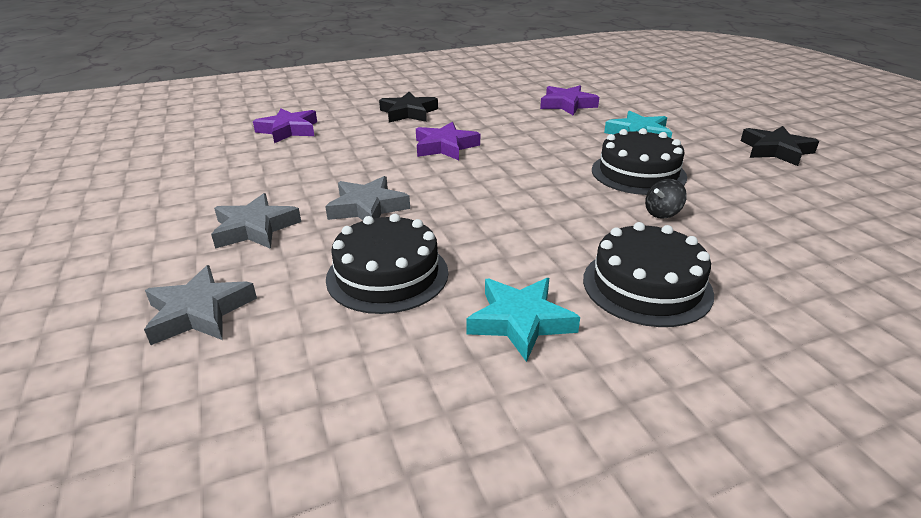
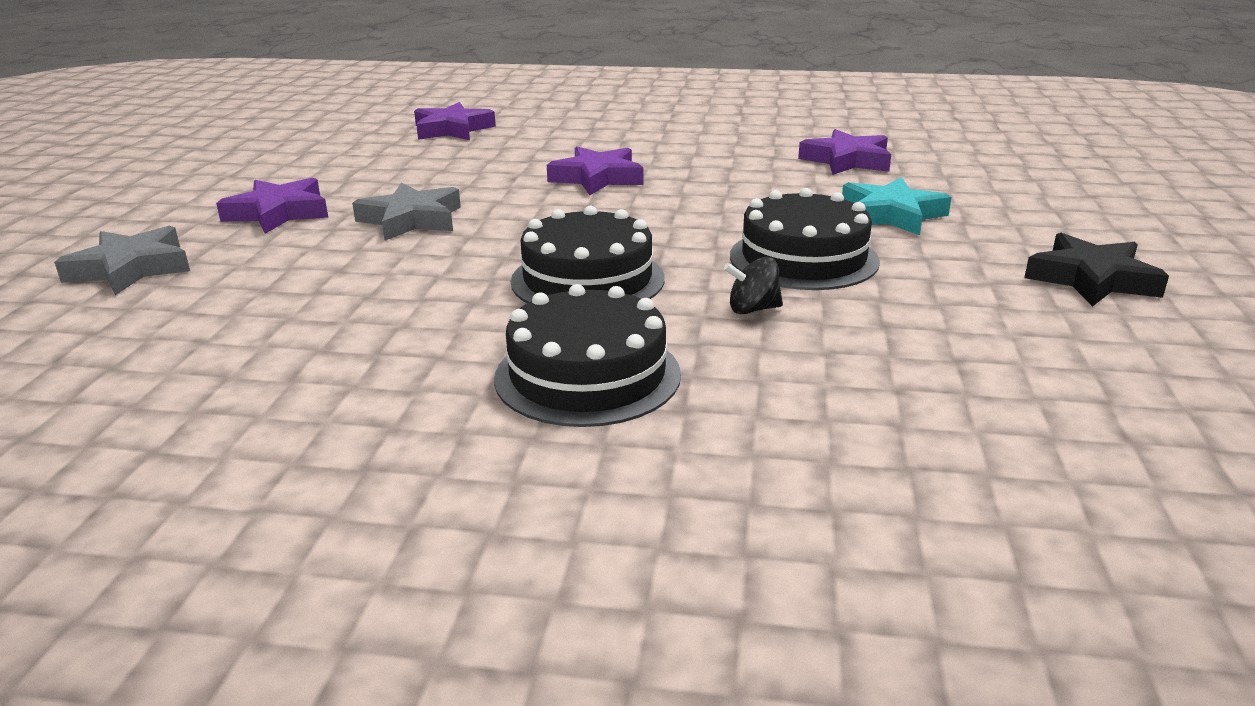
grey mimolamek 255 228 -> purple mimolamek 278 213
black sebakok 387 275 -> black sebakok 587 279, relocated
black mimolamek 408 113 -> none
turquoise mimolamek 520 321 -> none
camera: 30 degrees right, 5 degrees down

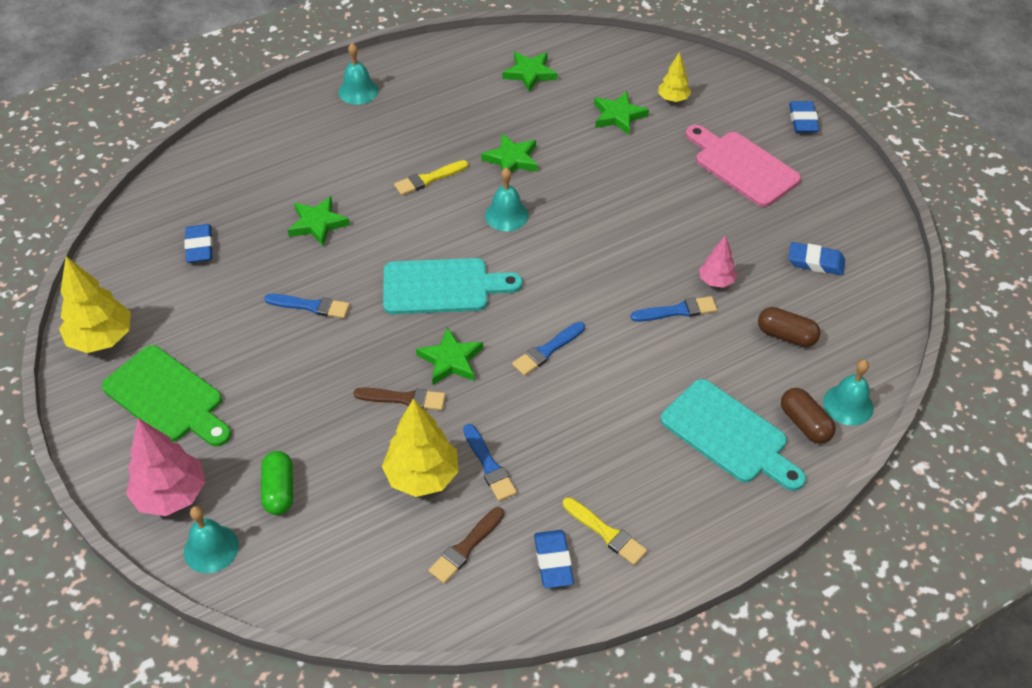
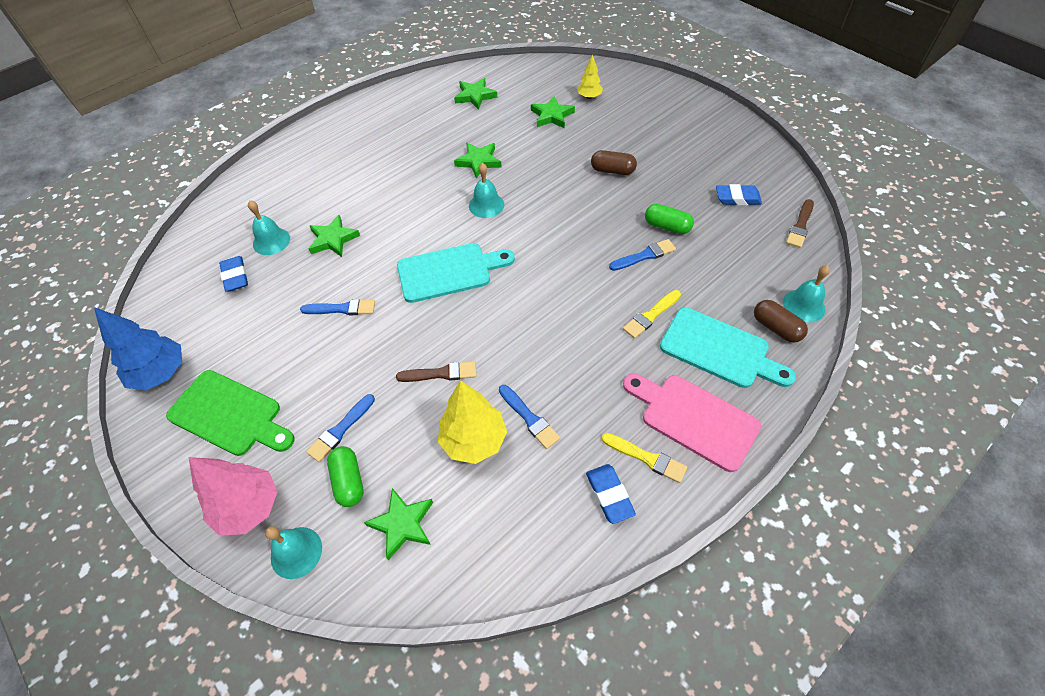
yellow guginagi 102 339 -> blue guginagi 160 373
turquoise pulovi 358 91 -> turquoise pulovi 271 241, relocated
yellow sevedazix 428 179 -> yellow sevedazix 650 315, relocated
green mimolamek 451 360 -> green mimolamek 402 524, relocated
brown sevedazix 465 547 -> brown sevedazix 800 226, relocated
blue sevedazix 547 350 -> blue sevedazix 340 430, relocated
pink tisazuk 742 166 -> pink tisazuk 694 419, relocated
pink guginagi 716 281 -> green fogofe 667 226
brown fogofe 786 335 -> brown fogofe 612 170, relocated
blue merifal 802 120 -> none
camera: 10 degrees left, 5 degrees up

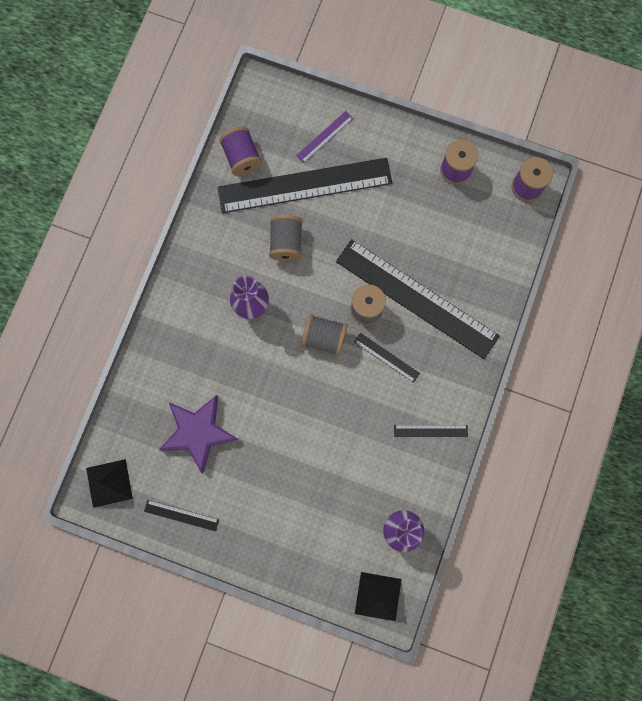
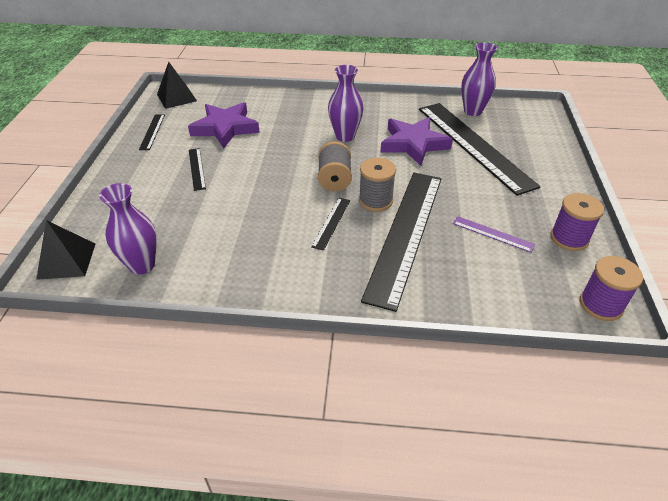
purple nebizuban 242 158 -> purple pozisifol 473 111
grey nebizuban 286 243 -> purple mimolamek 413 144
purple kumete 324 137 -> purple kumete 493 234, relocated
black kumete 430 431 -> black kumete 196 168, relocated
camera: 75 degrees right, 35 degrees down

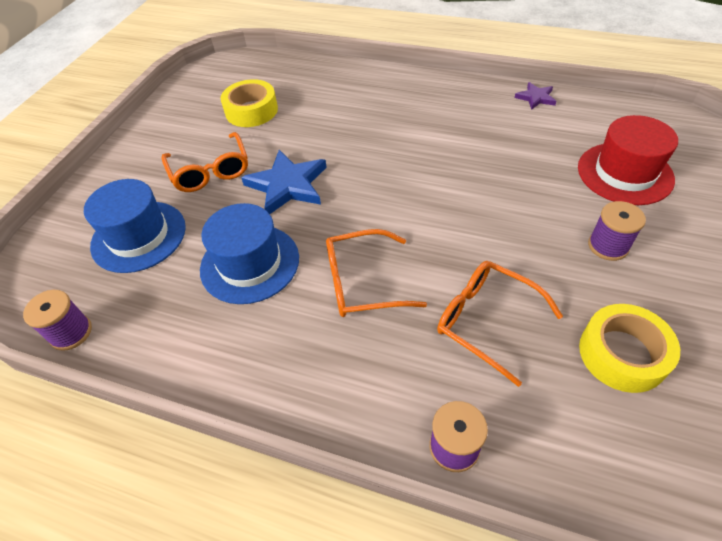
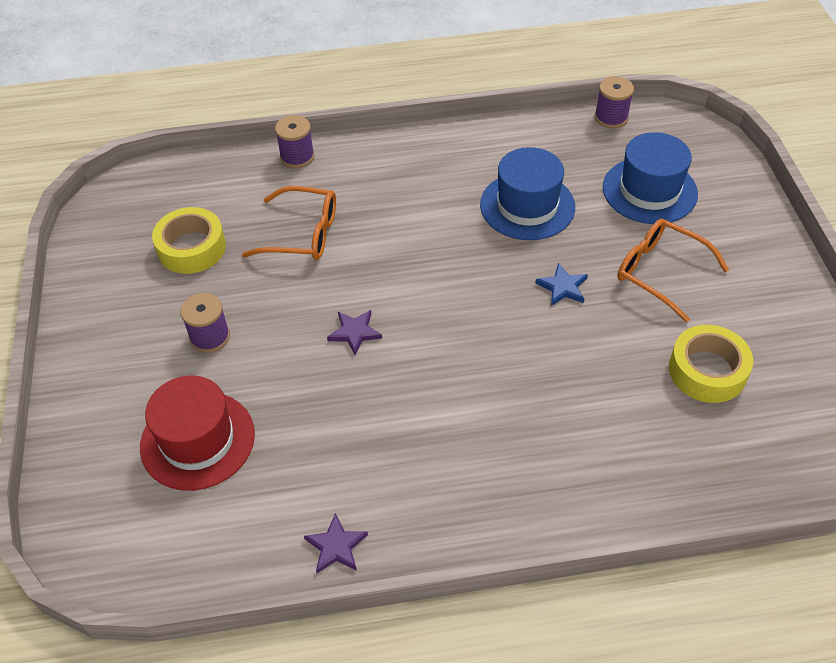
blue mimolamek 287 185 -> blue mimolamek 563 287, x0.53
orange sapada 362 282 -> none
none -> purple mimolamek 354 332
camera: 150 degrees right, 0 degrees up

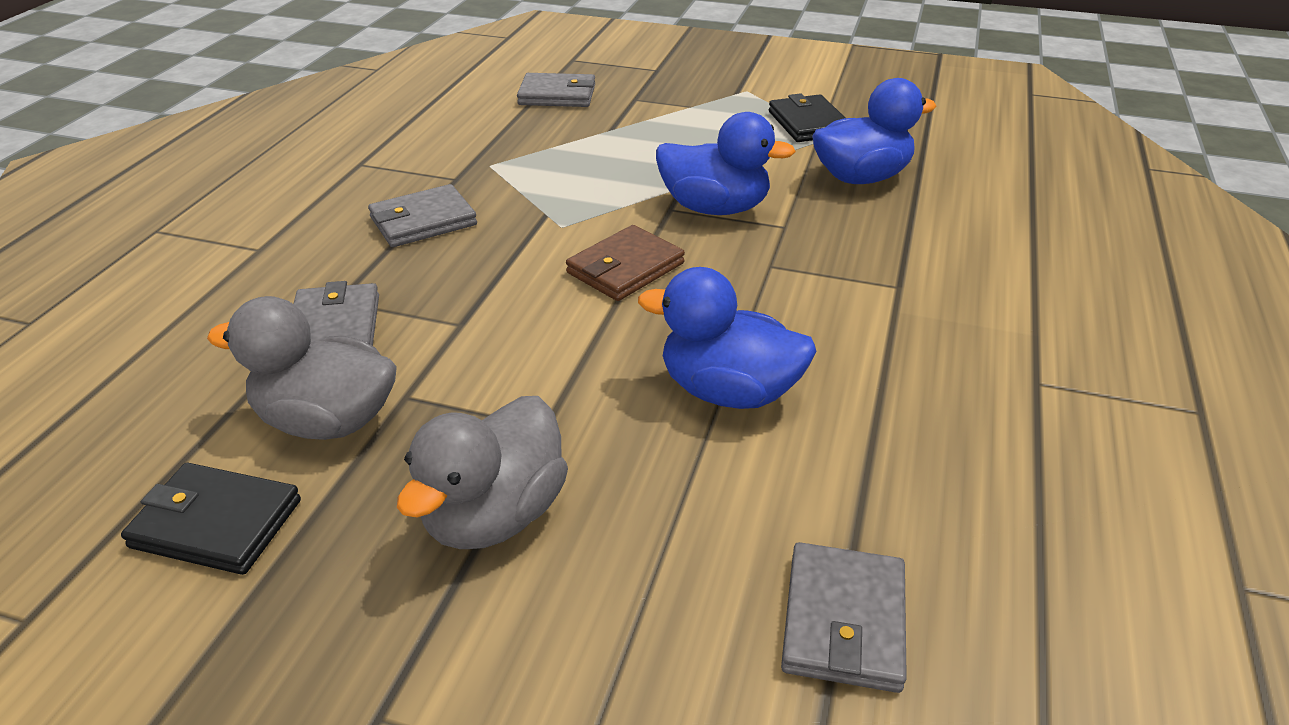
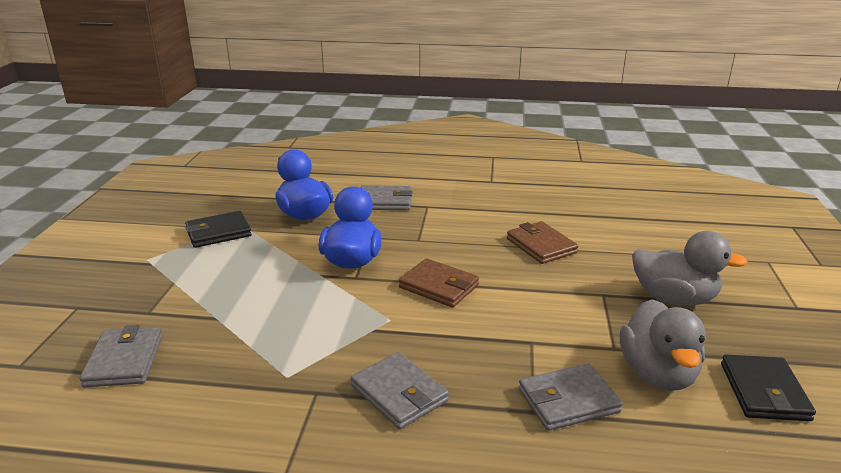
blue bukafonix 728 391 -> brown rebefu 541 246
grey rebefu 844 621 -> grey rebefu 385 201, relocated
camera: 100 degrees left, 10 degrees down

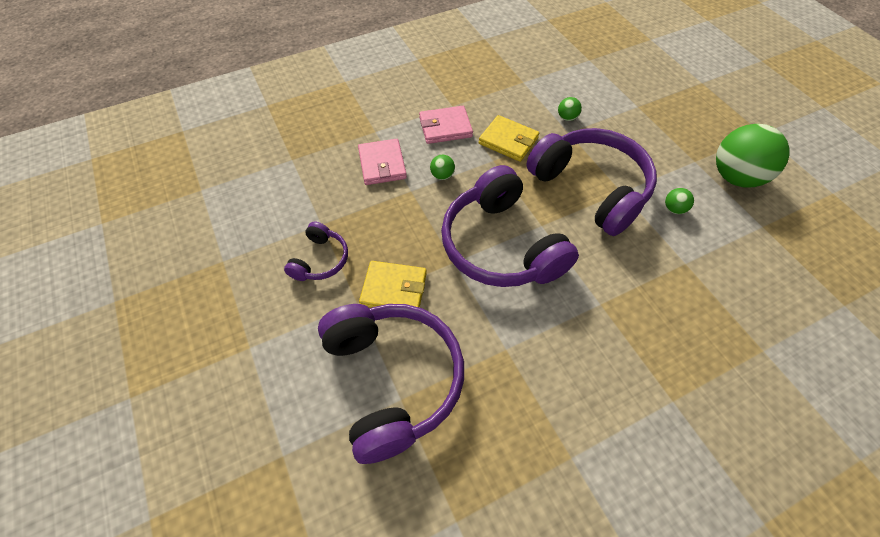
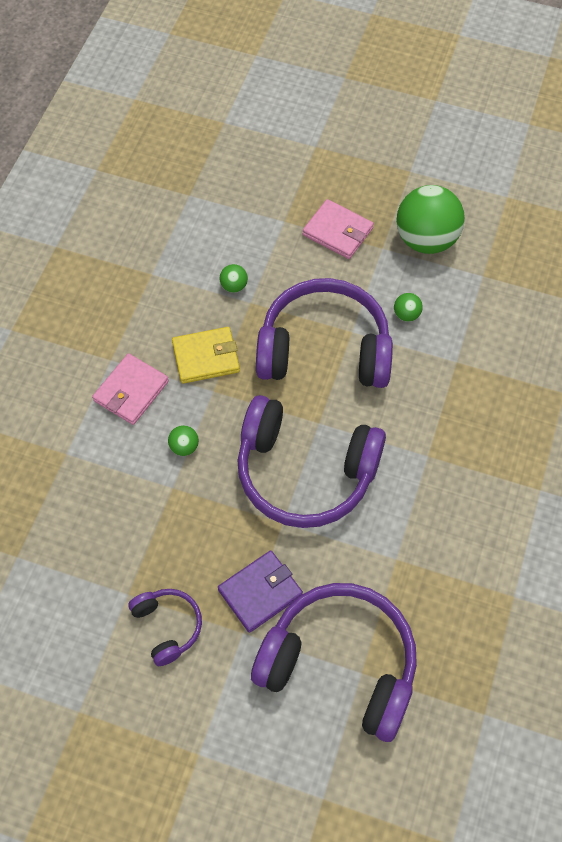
pink rebefu 382 164 -> pink rebefu 337 231, relocated
yellow rebefu 394 289 -> purple rebefu 260 592
camera: 45 degrees left, 5 degrees up

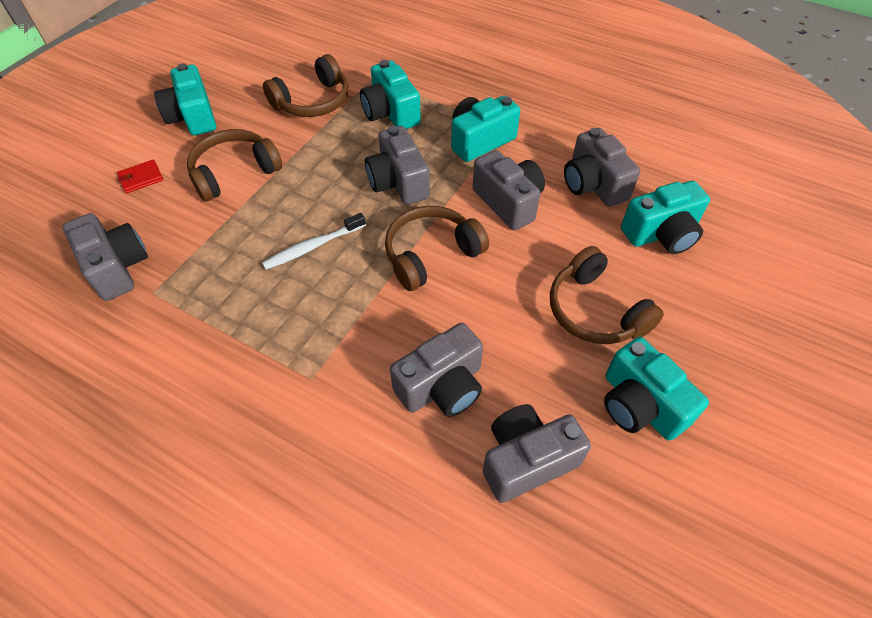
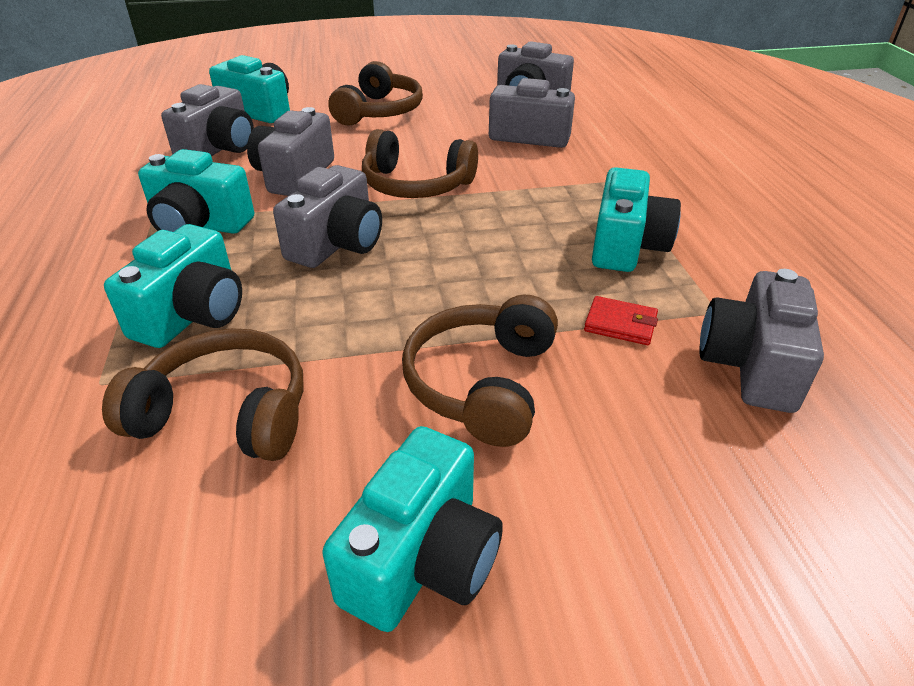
red rebefu 141 178 -> red rebefu 620 324, relocated
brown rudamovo 234 173 -> brown rudamovo 482 383, 90 degrees clockwise
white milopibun 313 247 -> none
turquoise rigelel 640 405 -> turquoise rigelel 626 246, relocated
camera: 130 degrees left, 15 degrees down

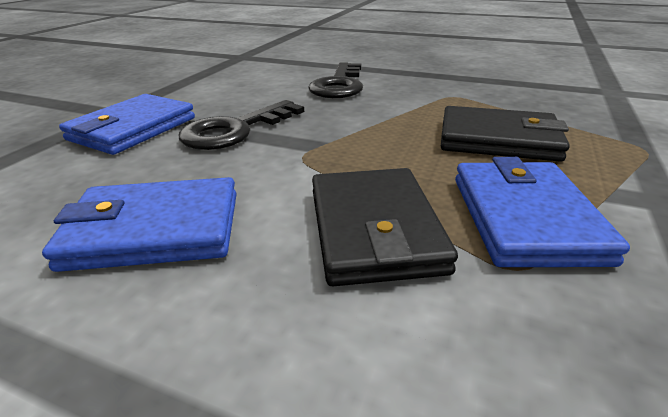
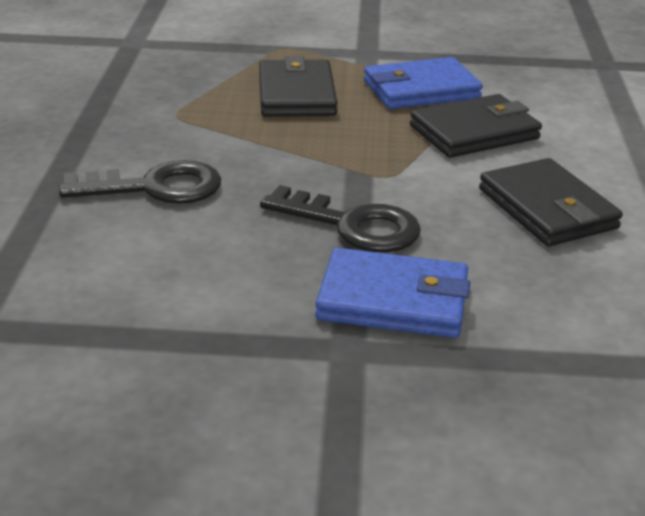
blue rebefu 154 230 -> black rebefu 547 209
camera: 110 degrees left, 0 degrees up

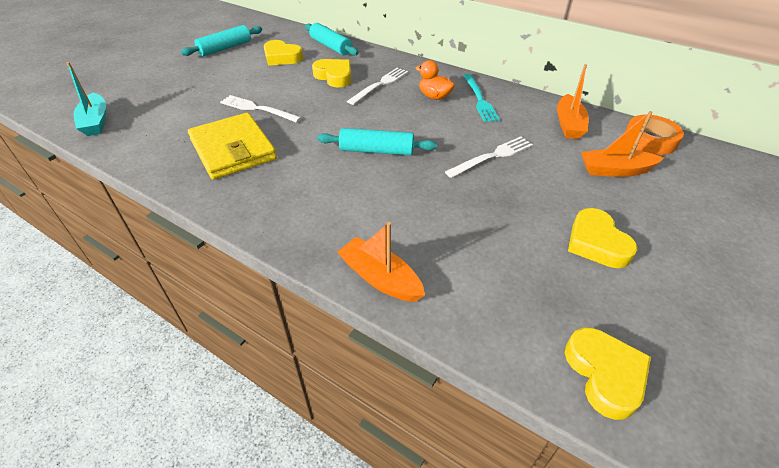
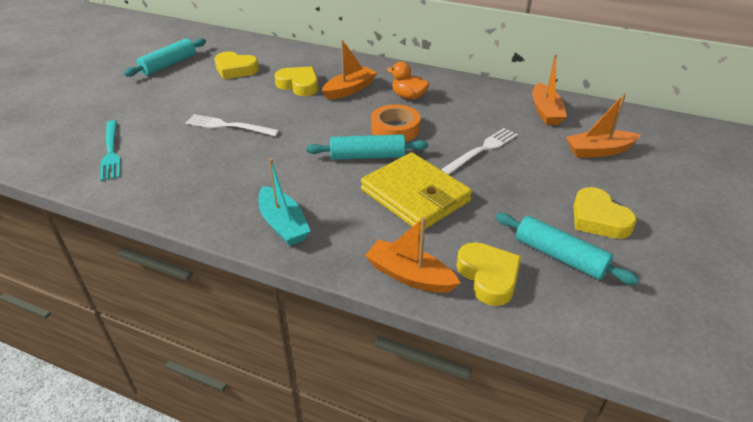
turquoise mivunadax 96 121 -> turquoise mivunadax 283 224, relocated
yellow rebefu 233 149 -> yellow rebefu 415 195, relocated
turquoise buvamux 331 46 -> turquoise buvamux 559 256, relocated
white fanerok 380 85 -> orange mivunadax 349 90
turquoise fanerok 479 99 -> turquoise fanerok 111 151, relocated
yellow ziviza 604 374 -> yellow ziviza 488 277, relocated
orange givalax 650 140 -> orange givalax 395 129, relocated
camera: 10 degrees left, 5 degrees down

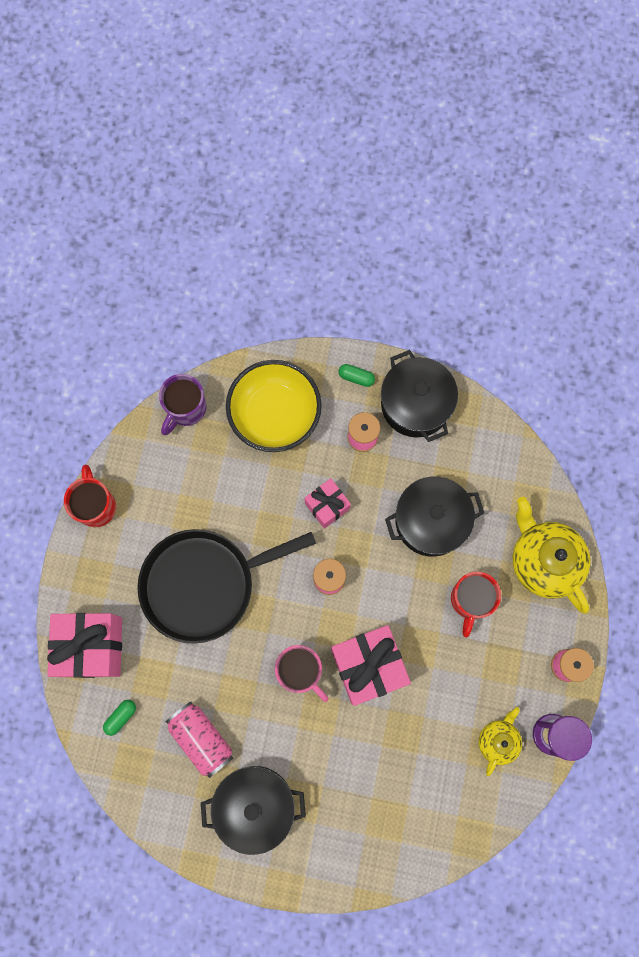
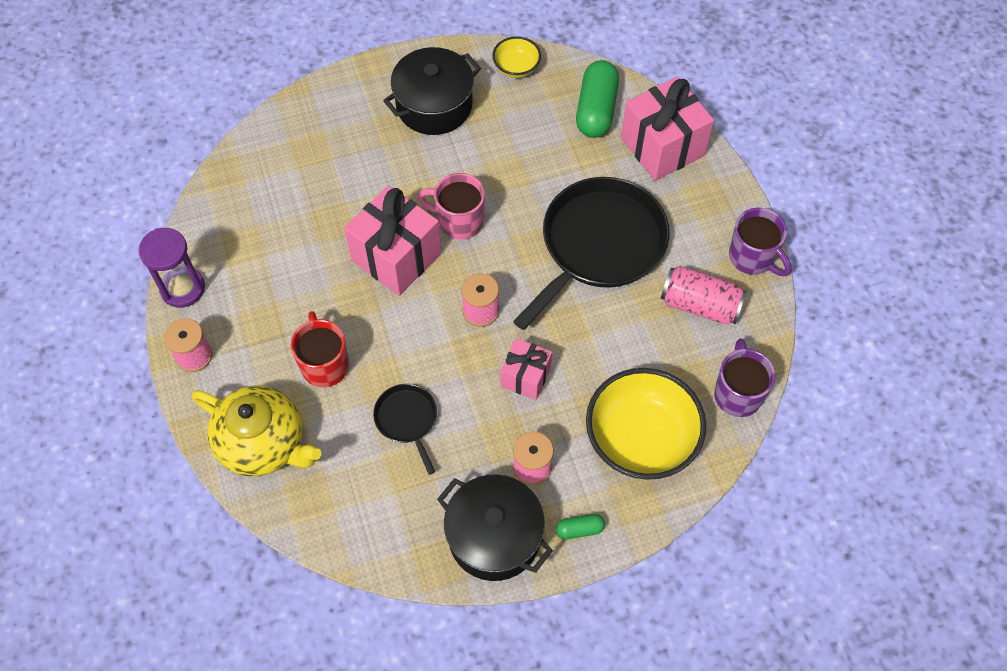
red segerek 96 506 -> purple segerek 752 258
green fogofe 121 717 -> green fogofe 596 110, x2.11
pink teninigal 201 738 -> pink teninigal 700 305, relocated
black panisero 431 521 -> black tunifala 407 420
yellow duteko 498 740 -> none
none -> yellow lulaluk 516 67
camera: 150 degrees right, 15 degrees down

